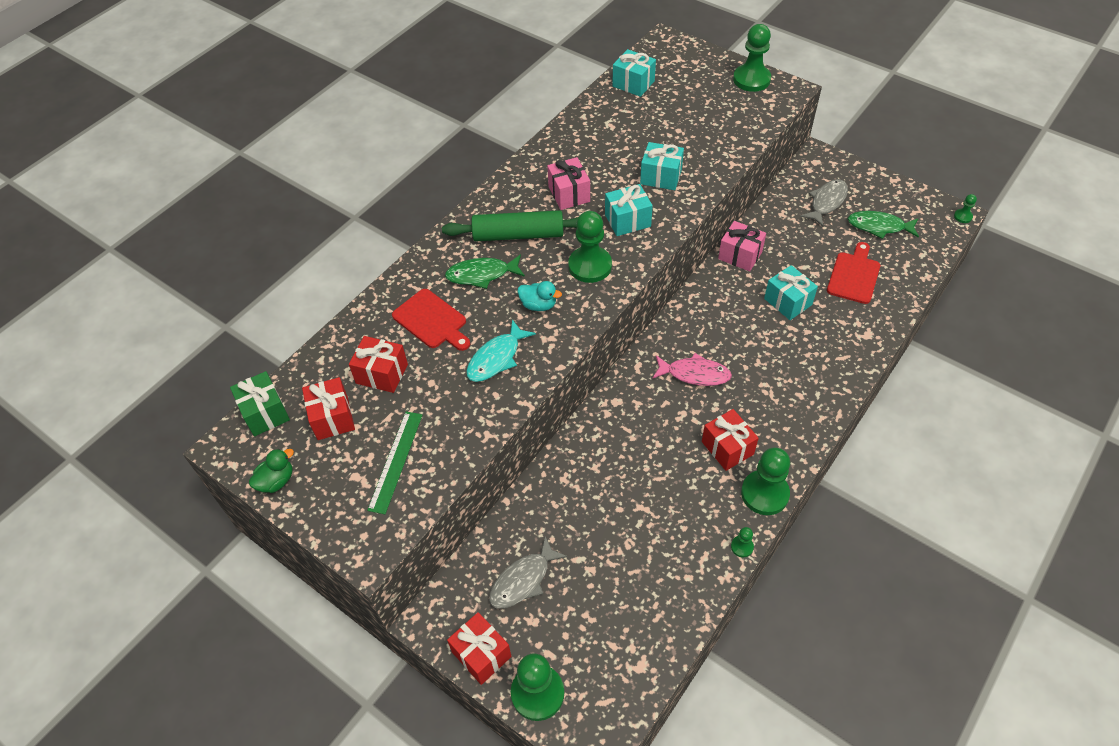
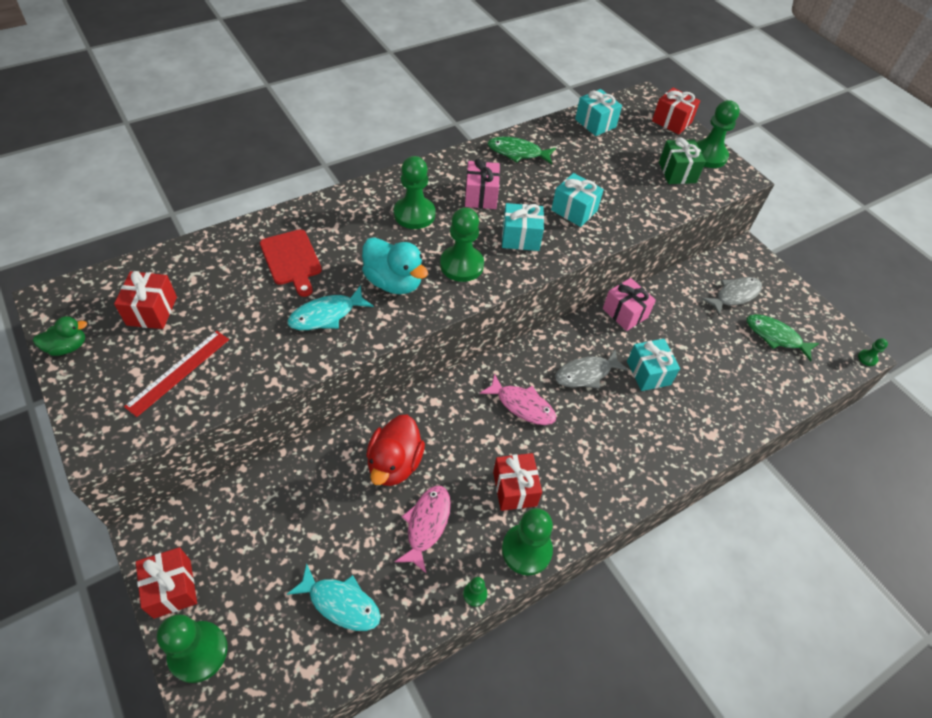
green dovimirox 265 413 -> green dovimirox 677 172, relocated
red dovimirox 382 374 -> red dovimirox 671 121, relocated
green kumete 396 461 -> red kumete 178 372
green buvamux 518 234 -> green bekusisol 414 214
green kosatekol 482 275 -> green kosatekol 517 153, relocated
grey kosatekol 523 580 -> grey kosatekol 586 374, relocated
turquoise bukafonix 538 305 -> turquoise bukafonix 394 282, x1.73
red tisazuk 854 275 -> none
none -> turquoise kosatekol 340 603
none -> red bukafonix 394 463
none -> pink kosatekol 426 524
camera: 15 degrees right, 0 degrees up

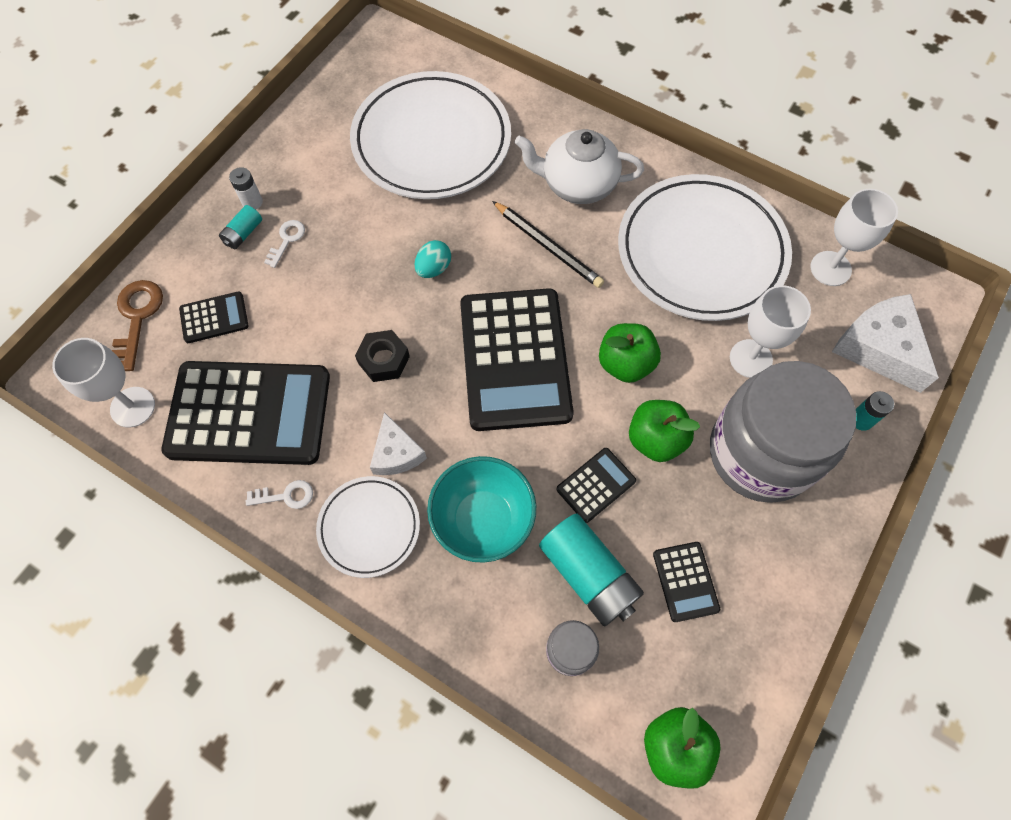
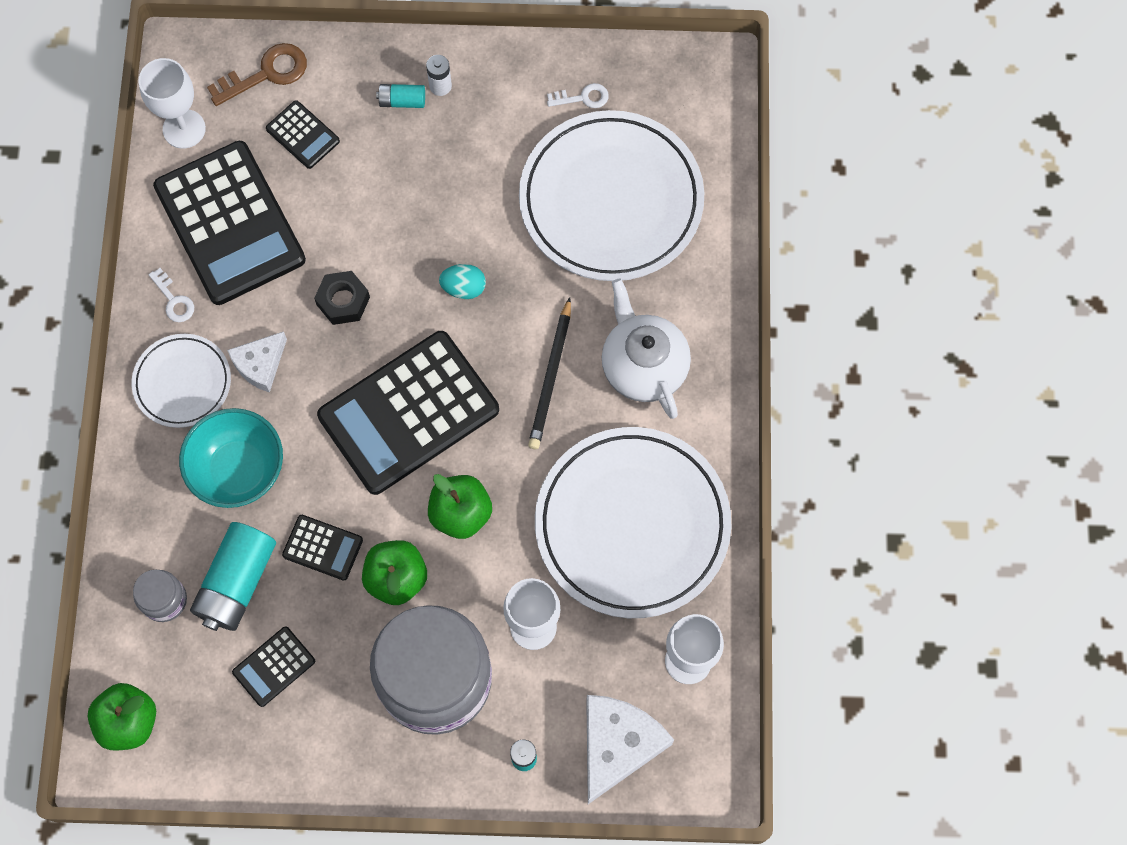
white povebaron 287 240 -> white povebaron 583 97, relocated
camera: 60 degrees right, 5 degrees up

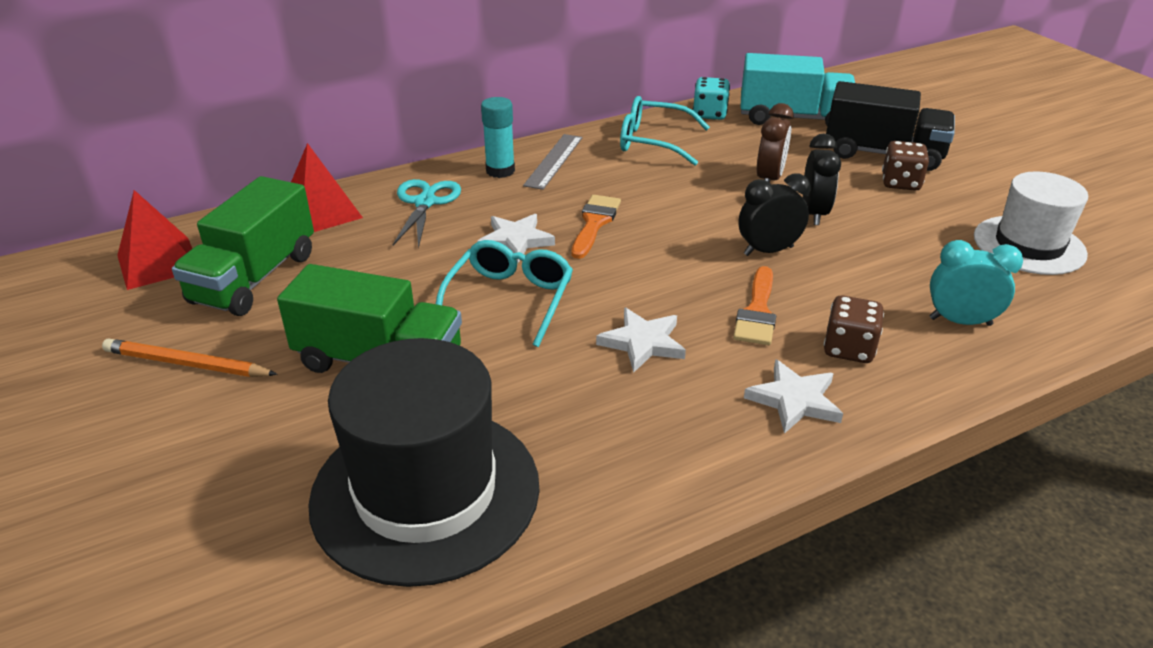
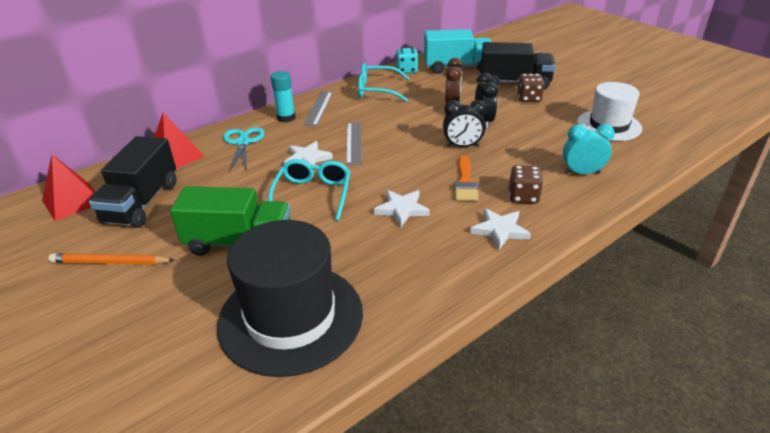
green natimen 254 278 -> black natimen 142 203
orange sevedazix 594 223 -> grey kumete 354 142
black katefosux 768 251 -> black katefosux 462 146, 150 degrees counterclockwise
camera: 10 degrees left, 0 degrees up

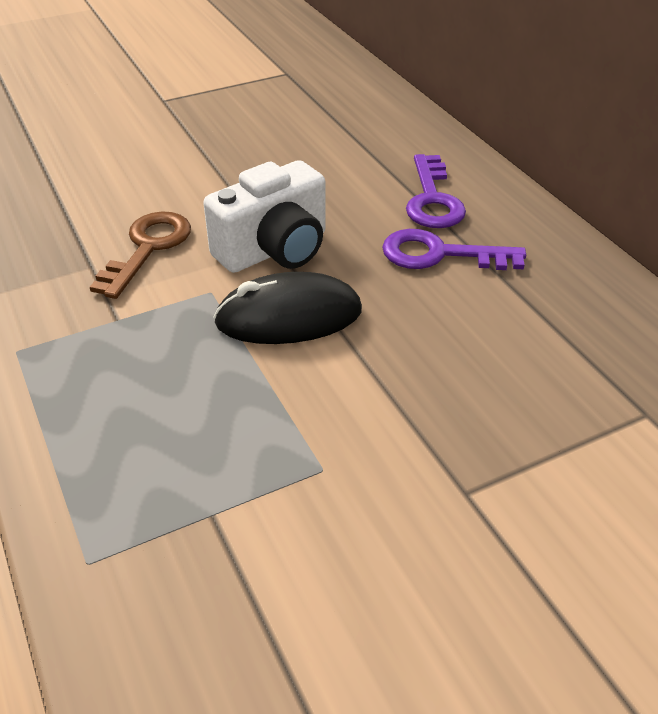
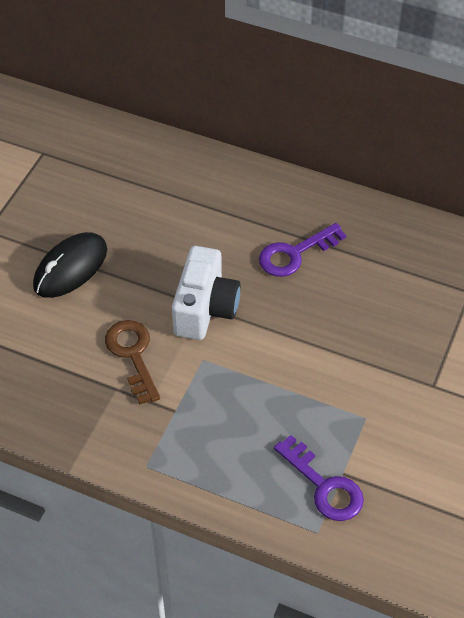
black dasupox 289 317 -> black dasupox 70 268, relocated
purple povebaron 432 200 -> purple povebaron 324 486, relocated
camera: 40 degrees left, 10 degrees up

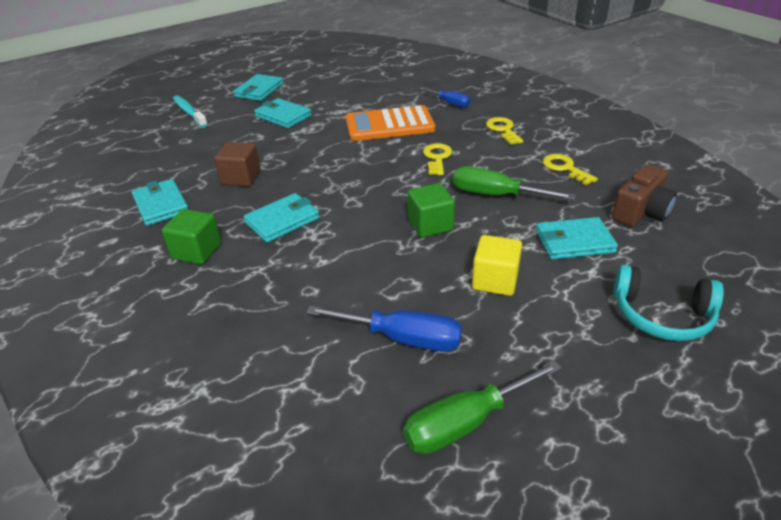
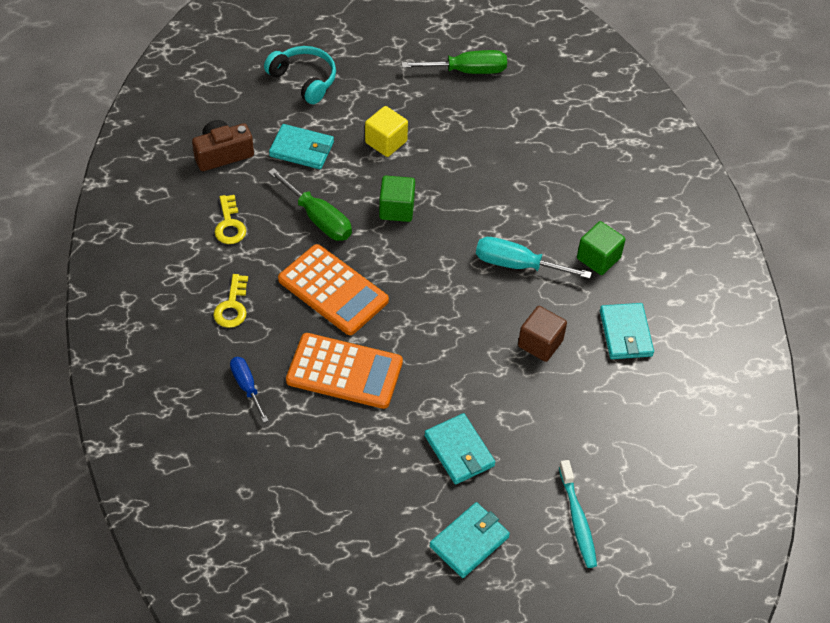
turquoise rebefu 282 220 -> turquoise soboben 517 265
blue soboben 402 338 -> none
yellow povebaron 437 158 -> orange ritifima 333 290
camera: 160 degrees left, 15 degrees up

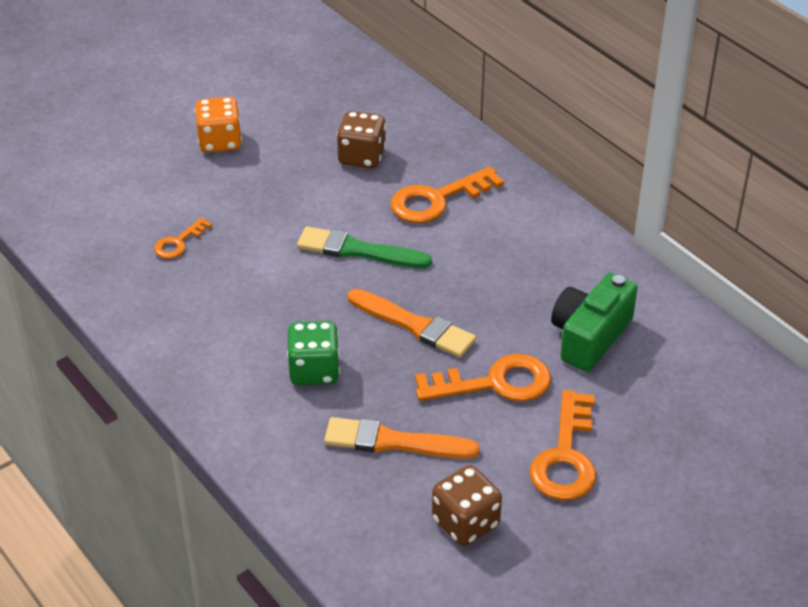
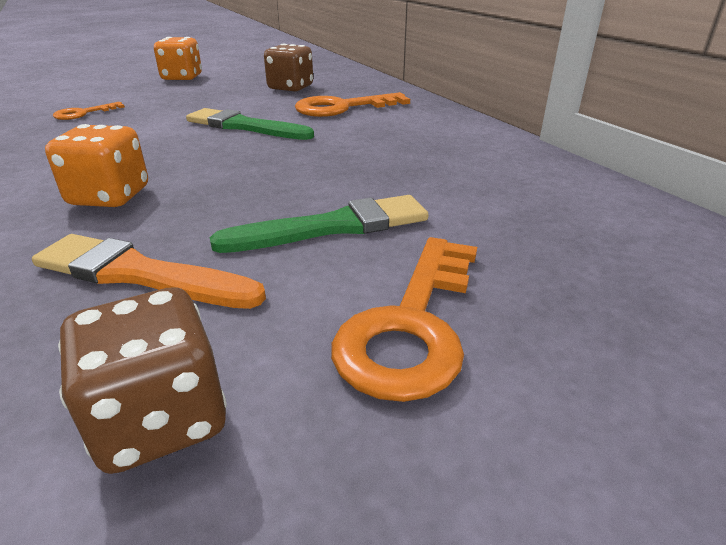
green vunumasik 314 370 -> orange vunumasik 109 196
orange sevedazix 414 325 -> none
orange povebaron 495 383 -> green sevedazix 333 227
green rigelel 589 336 -> none
camera: 10 degrees right, 10 degrees down

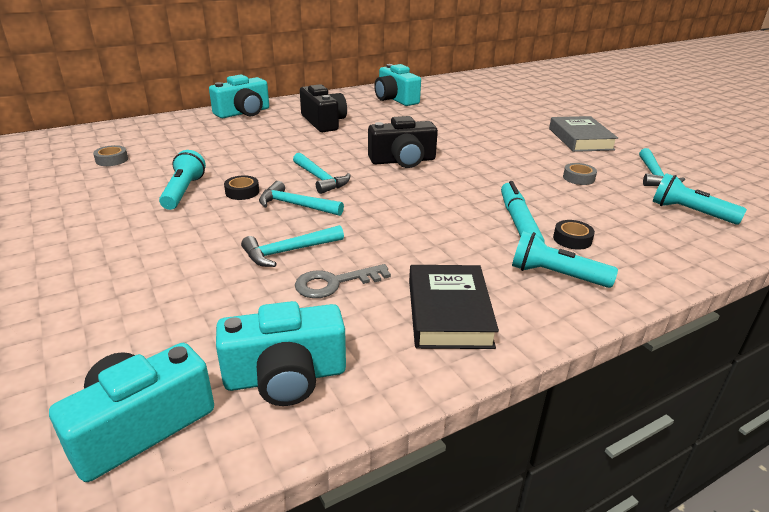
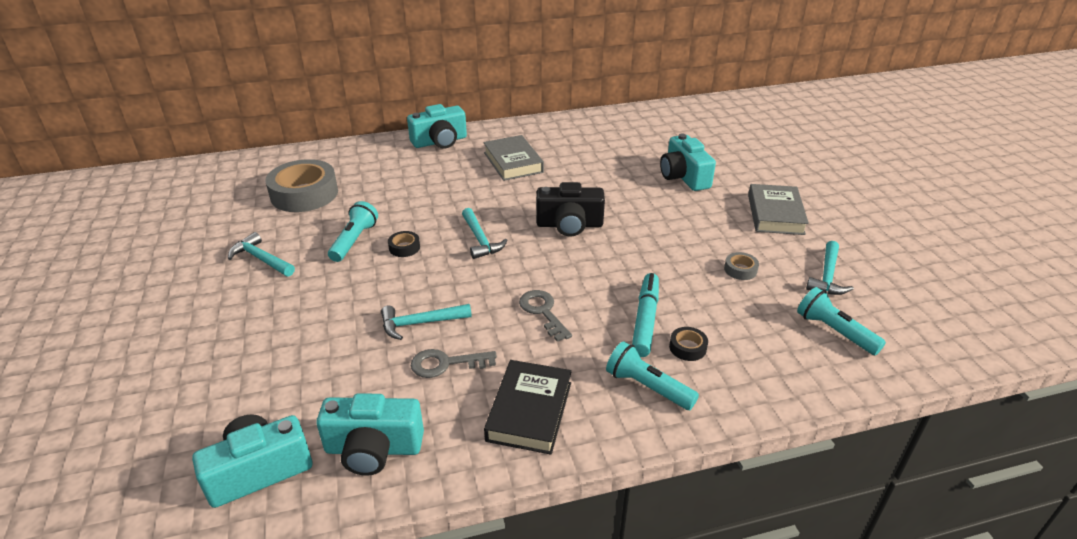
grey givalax 112 160 -> grey givalax 304 194, x2.37
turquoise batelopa 295 205 -> turquoise batelopa 261 259, relocated
black rigelel 323 122 -> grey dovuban 513 162
turquoise rigelel 395 99 -> turquoise rigelel 683 177, relocated
none -> grey povebaron 543 312
camera: 15 degrees right, 5 degrees up

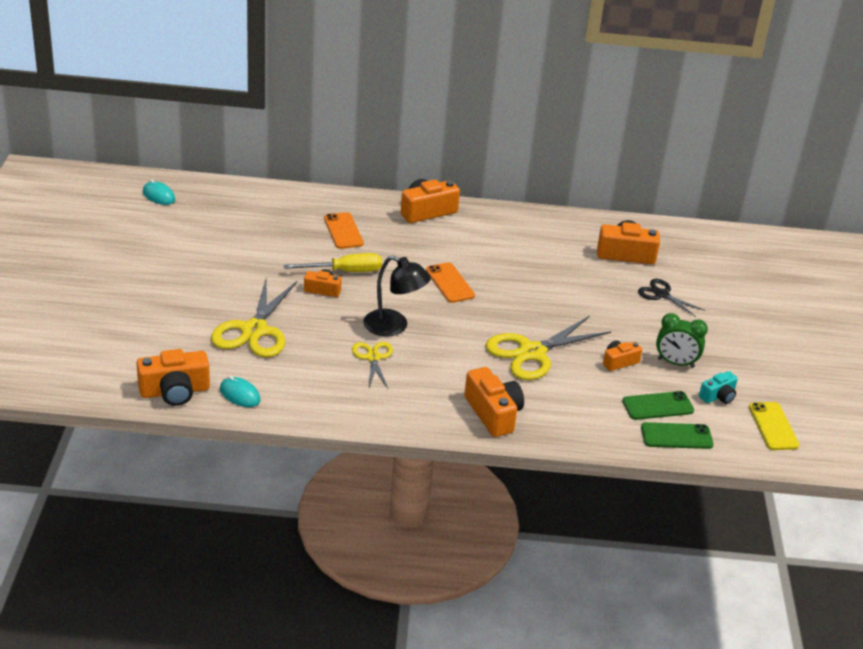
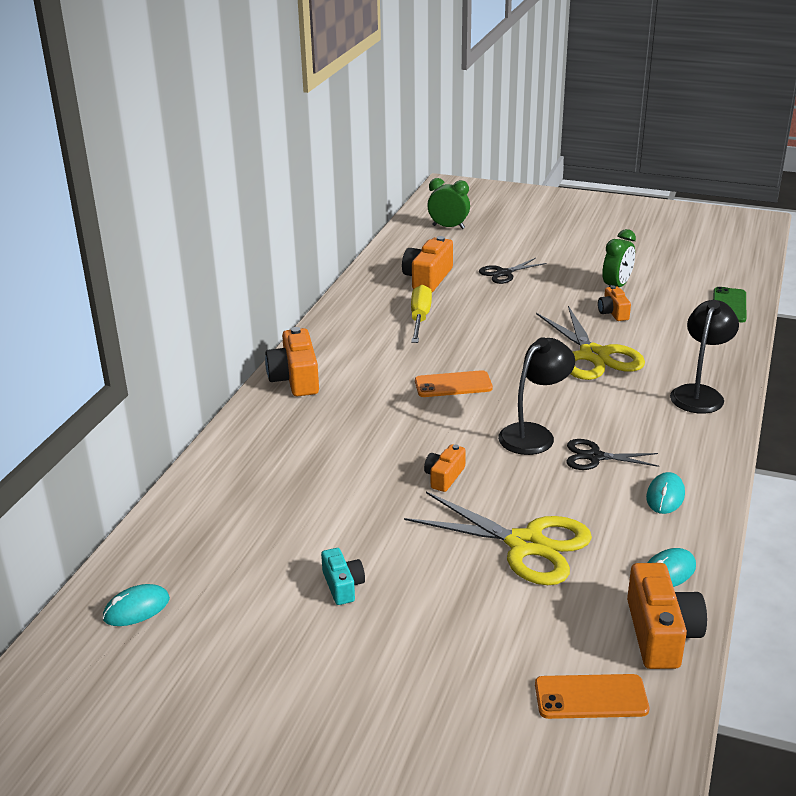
yellow soboben 345 271 -> yellow soboben 420 318, relocated
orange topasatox 343 231 -> orange topasatox 591 697, relocated
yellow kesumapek 373 358 -> black kesumapek 594 457
orange rigelel 493 413 -> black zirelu 699 393
green topasatox 658 406 -> none
turquoise rigelel 718 396 -> turquoise rigelel 342 585, relocated
yellow topasatox 773 426 -> none
none -> green katefosux 448 227
none -> turquoise dasupox 665 496
camera: 70 degrees left, 5 degrees down

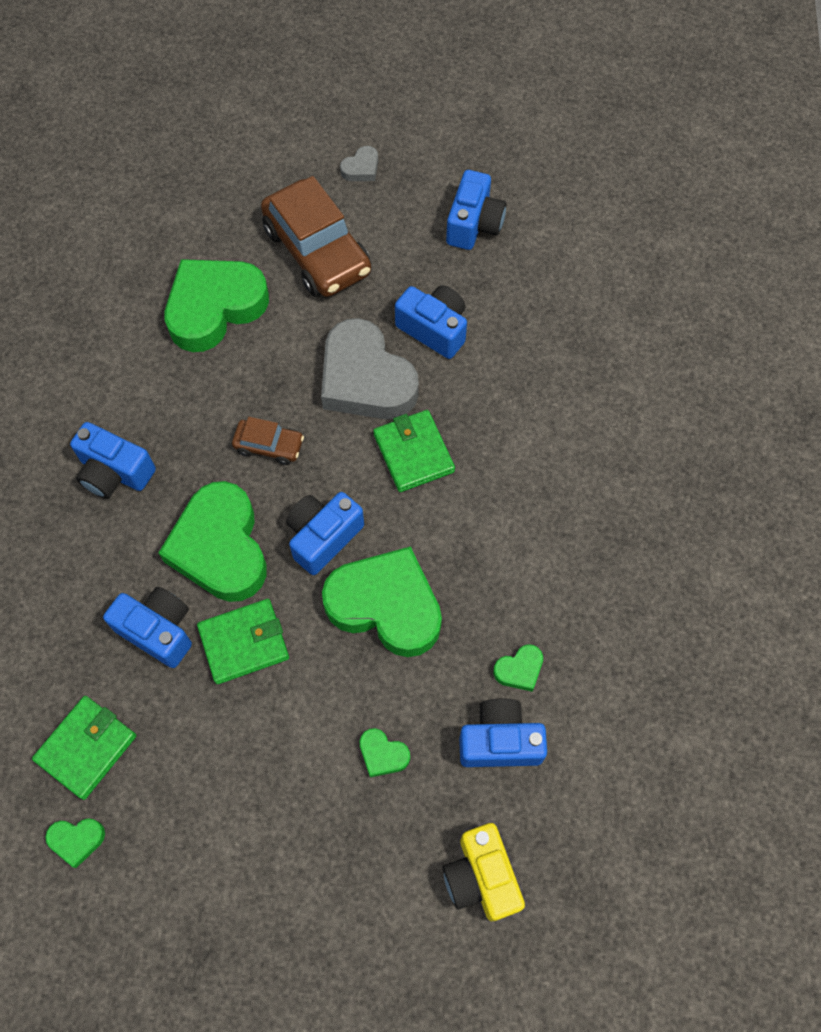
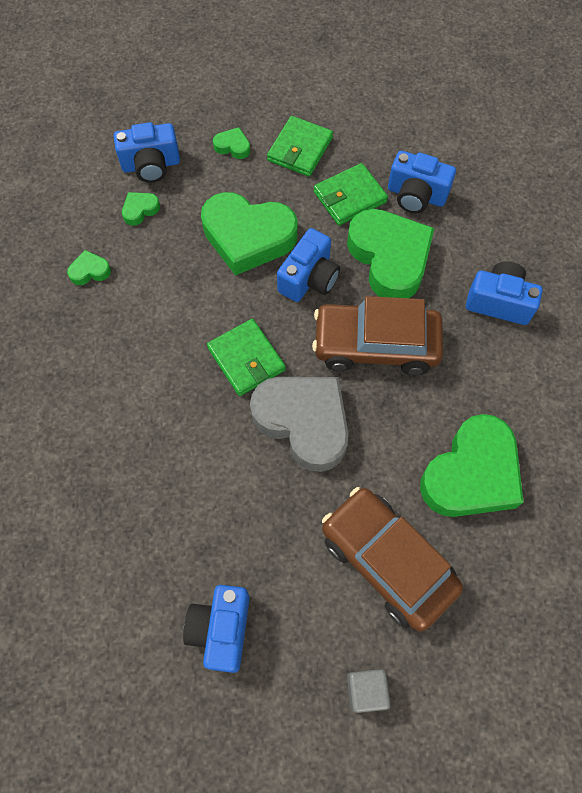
green rebefu 86 748 -> green rebefu 300 149, relocated
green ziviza 77 840 -> green ziviza 90 271, relocated
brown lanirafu 269 445 -> brown lanirafu 375 345, x2.05
grey ziviza 361 168 -> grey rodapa 366 690
blue rigelel 434 329 -> none
yellow rigelel 481 877 -> none
camera: 170 degrees right, 0 degrees up

